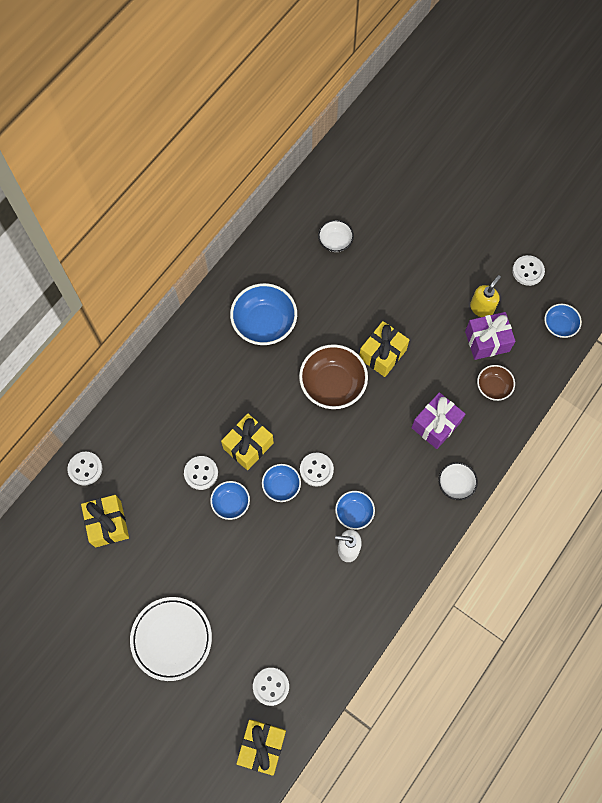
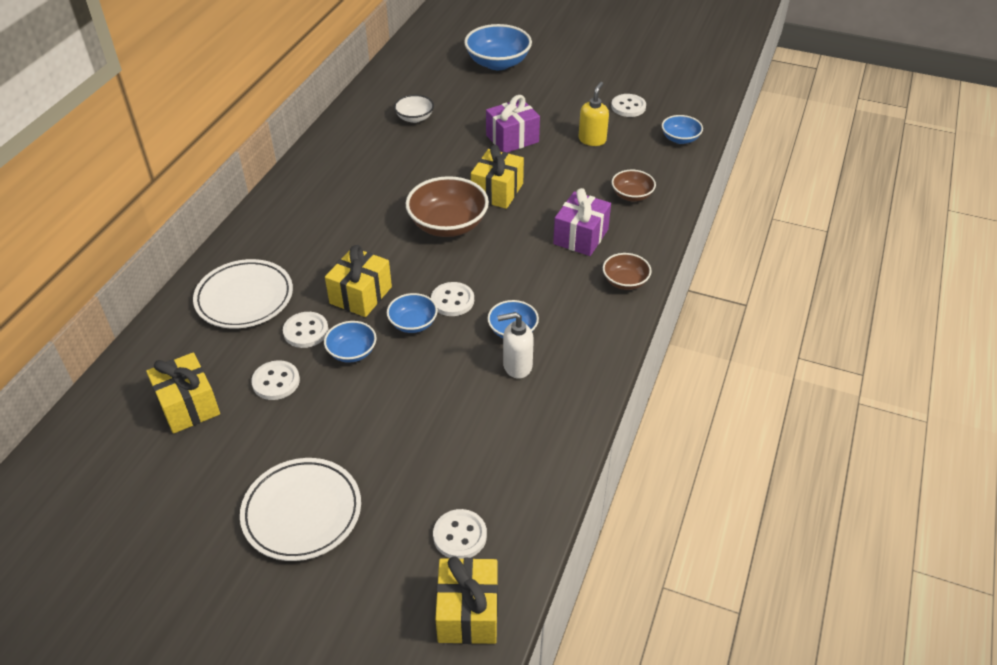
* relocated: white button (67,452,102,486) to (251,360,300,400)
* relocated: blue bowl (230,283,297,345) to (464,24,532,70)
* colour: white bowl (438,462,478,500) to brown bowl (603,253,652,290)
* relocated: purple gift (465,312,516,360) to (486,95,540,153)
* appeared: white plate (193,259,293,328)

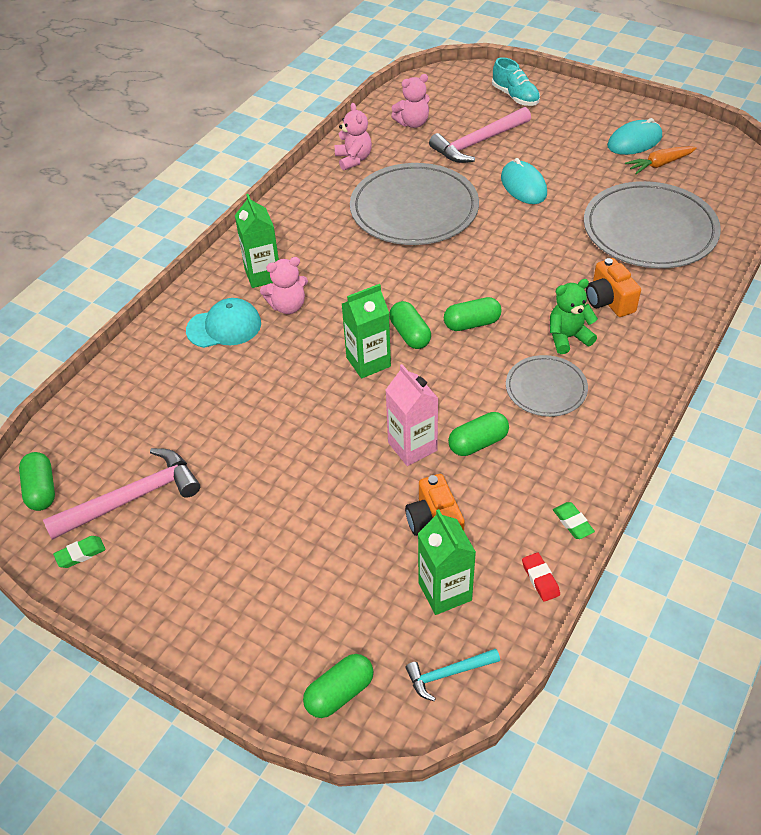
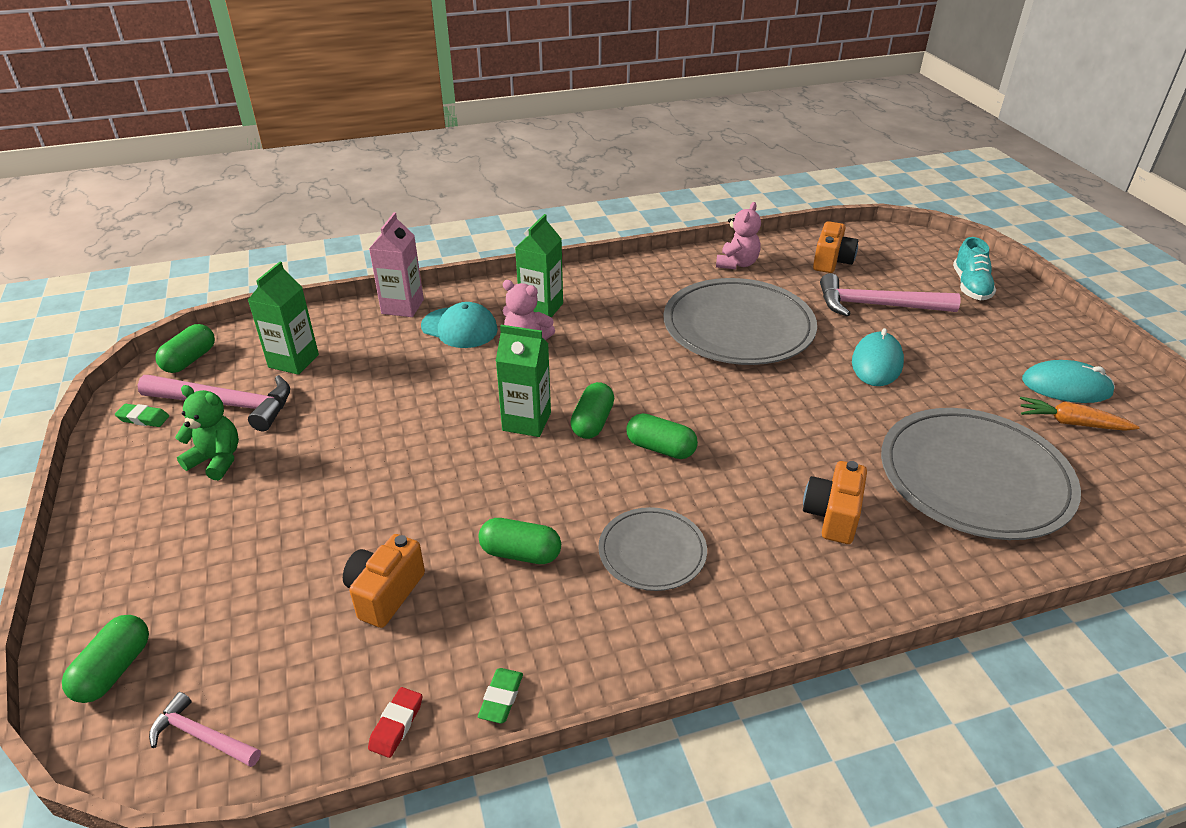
* spun: green capsule (303,654,373,718) = (62,615,149,703) 75 degrees counterclockwise
* relocated: pink carton (386,364,439,466) to (369,212,424,317)
* exchanged: pink teddy bear (391,74,430,128) to orange camera (813,221,858,273)
* colour: turquoise hammer (405,649,500,701) to pink hammer (149,692,261,767)
* relocated: green carton (418,509,476,615) to (248,262,319,375)
* relocated: green teddy bear (550,279,598,354) to (175,385,239,480)

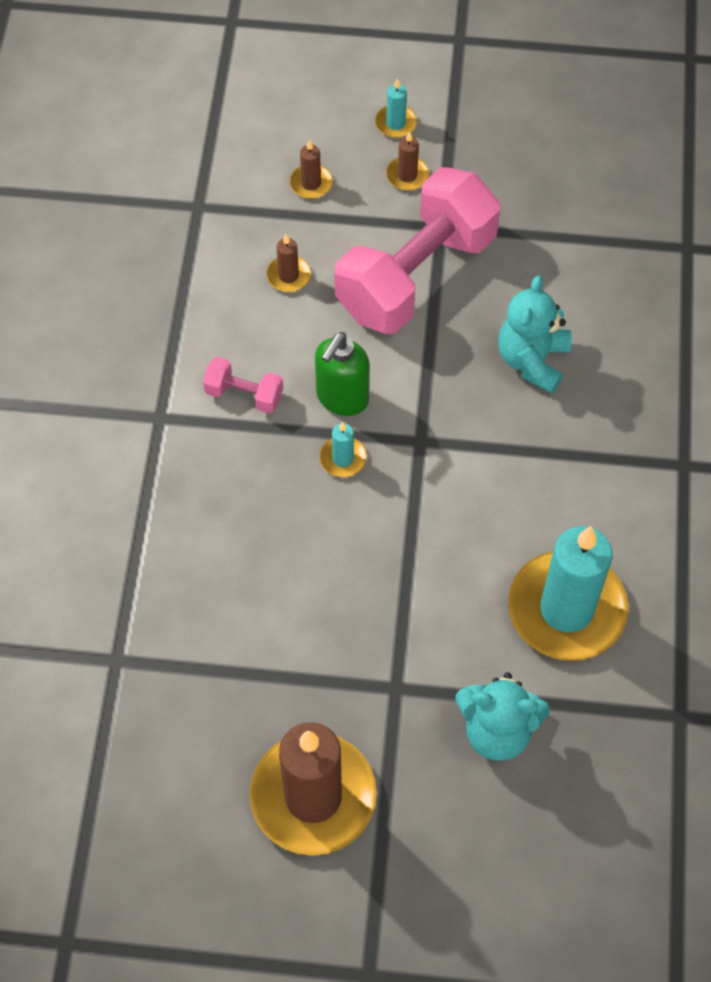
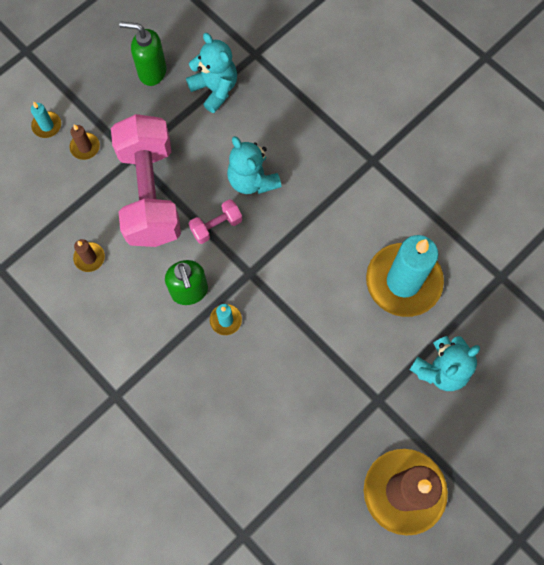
* relocated: pink dumbbell (203,357,283,413) to (189,199,242,244)
* missing: brown candle (290,139,333,199)
* appeared: green soap dispenser (119,21,166,86)
* appeared: turquoise teddy bear (186,33,237,113)

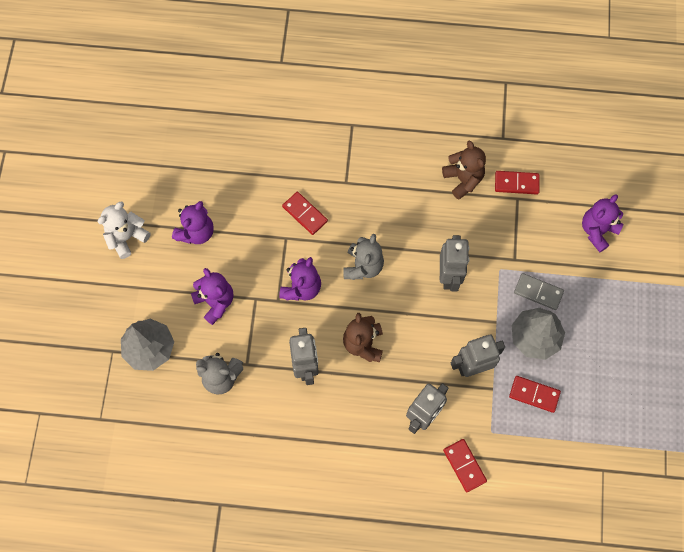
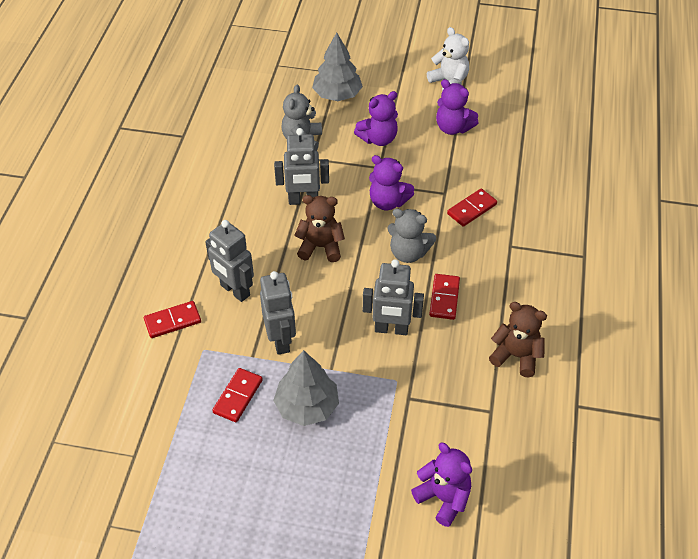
* spun: brown teddy bear (442,140,486,200) = (489,302,547,378) 135 degrees counterclockwise
* relocated: red domino (495,171,540,194) to (429,274,460,320)
* missing: grey domino (514,273,564,310)

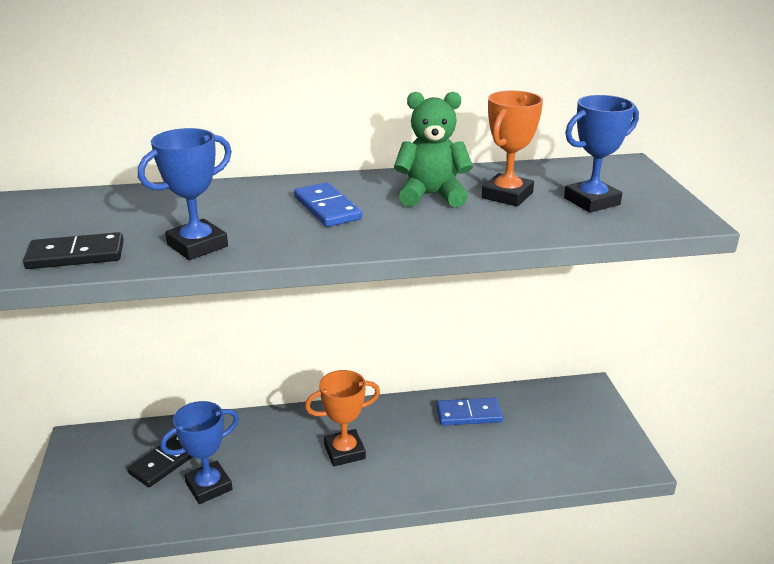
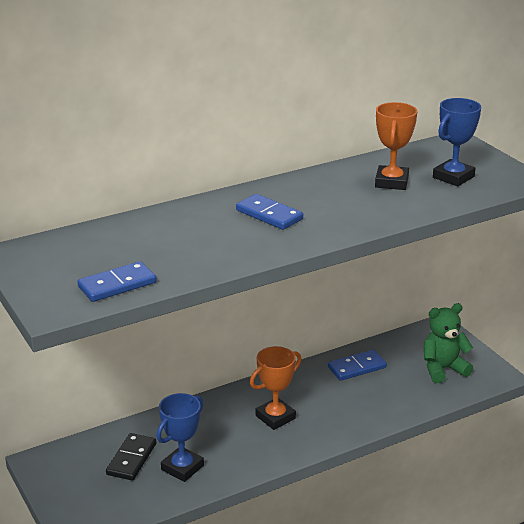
* colour: black domino (23,232,124,269) to blue domino (77,261,157,302)
* missing: blue trophy (138,128,232,260)
* relocated: green teddy bear (394,92,473,207) to (424,303,473,383)

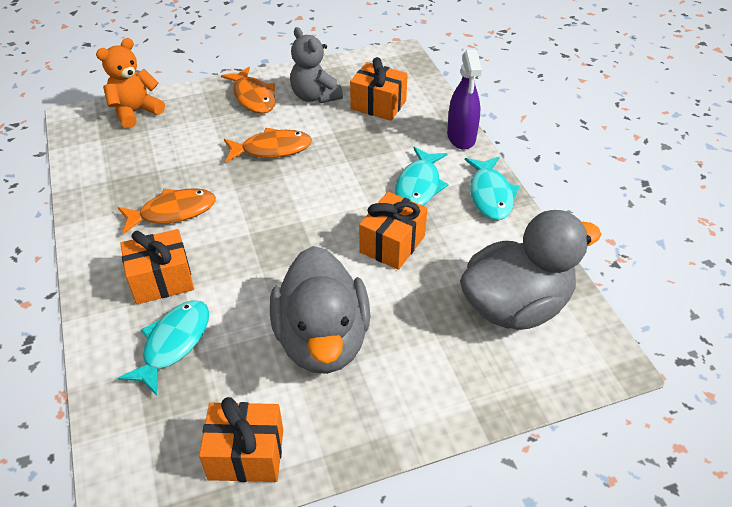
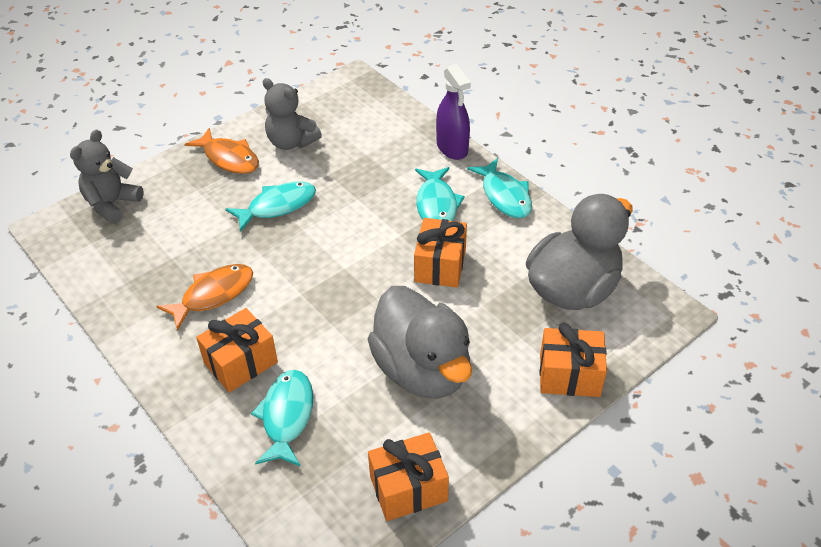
* colour: orange teddy bear (96,38,165,128) to grey teddy bear (70,130,144,224)
* colour: orange fish (224,128,312,162) to turquoise fish (226,181,316,232)
* relocated: orange gift (350,57,408,121) to (540,323,607,397)

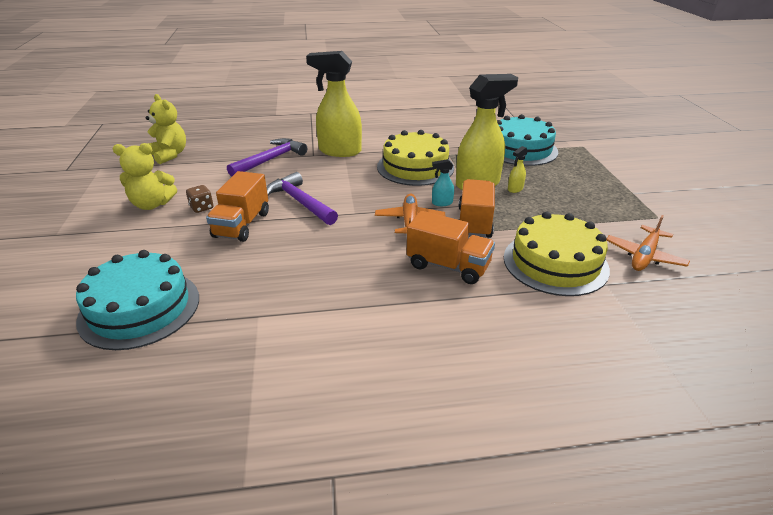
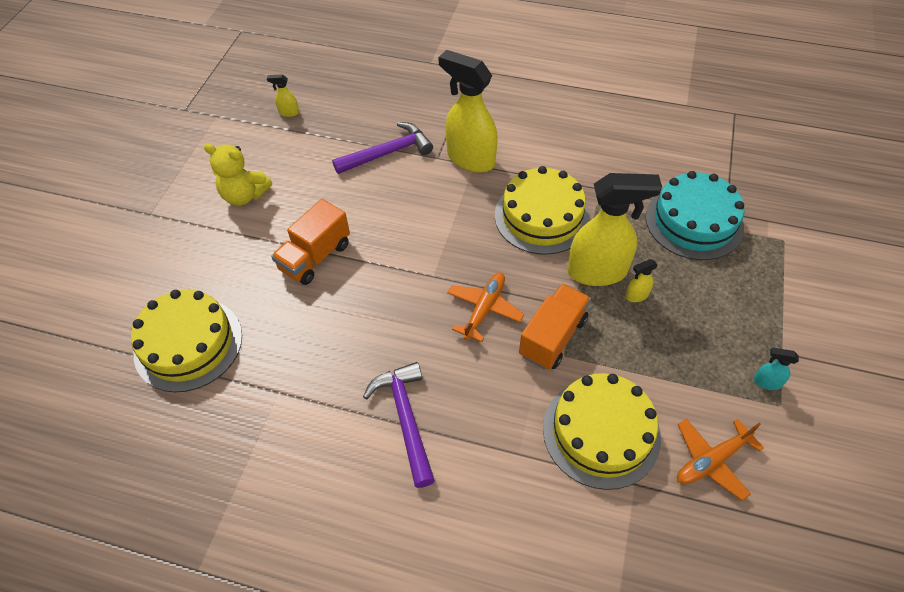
* colour: turquoise cake (76,250,199,350) to yellow cake (131,290,242,392)
* exchanged: yellow teddy bear (146,94,186,164) to yellow spray bottle (267,74,299,117)
* missing: brown dice (186,185,214,213)
* relocated: purple hammer (267,172,338,225) to (363,362,435,488)
* missing: orange truck (406,211,495,284)
* relocated: turquoise spray bottle (432,159,454,206) to (754,348,799,390)

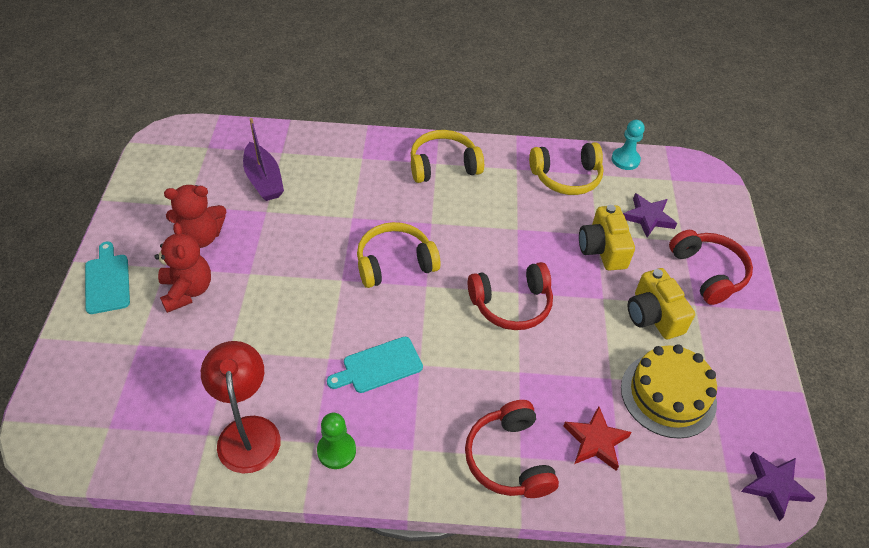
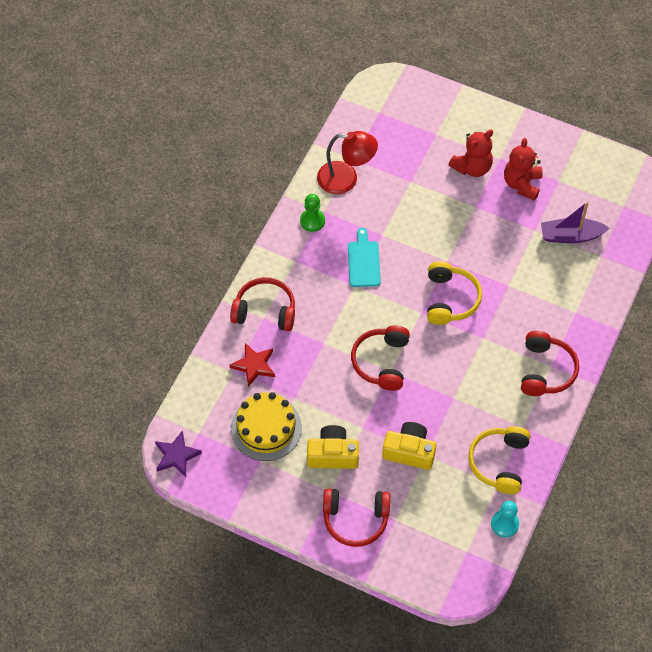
* missing: turquoise cutting board (85,242,130,314)
* spun: red teddy bear (154,223,211,313) = (449,129,493,177) 45 degrees counterclockwise
* colour: yellow headphones (410,130,484,183) to red headphones (521,331,579,396)
* missing: purple star (623,193,677,237)

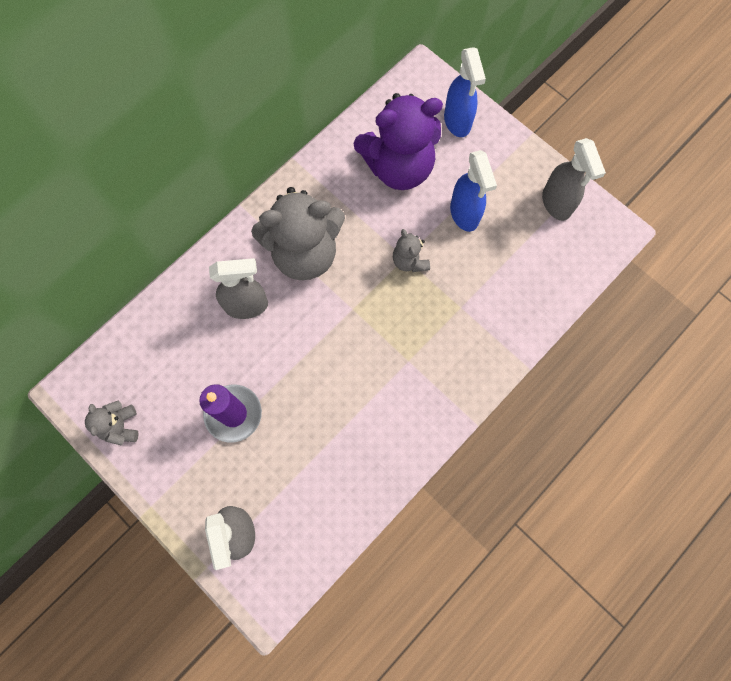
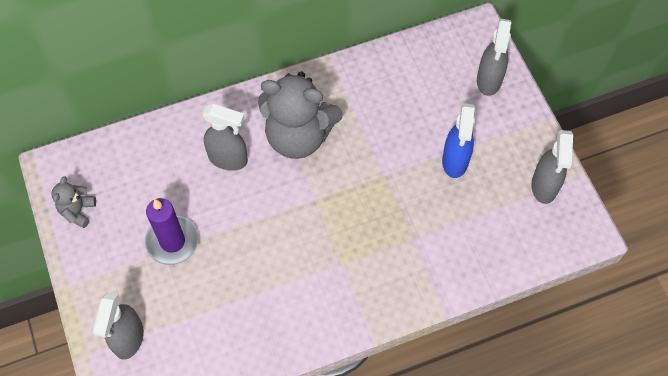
* missing: purple teddy bear (353,93,443,190)
* missing: grey teddy bear (393,229,430,272)
* colour: blue spray bottle (444,47,486,137) to grey spray bottle (477,19,511,96)

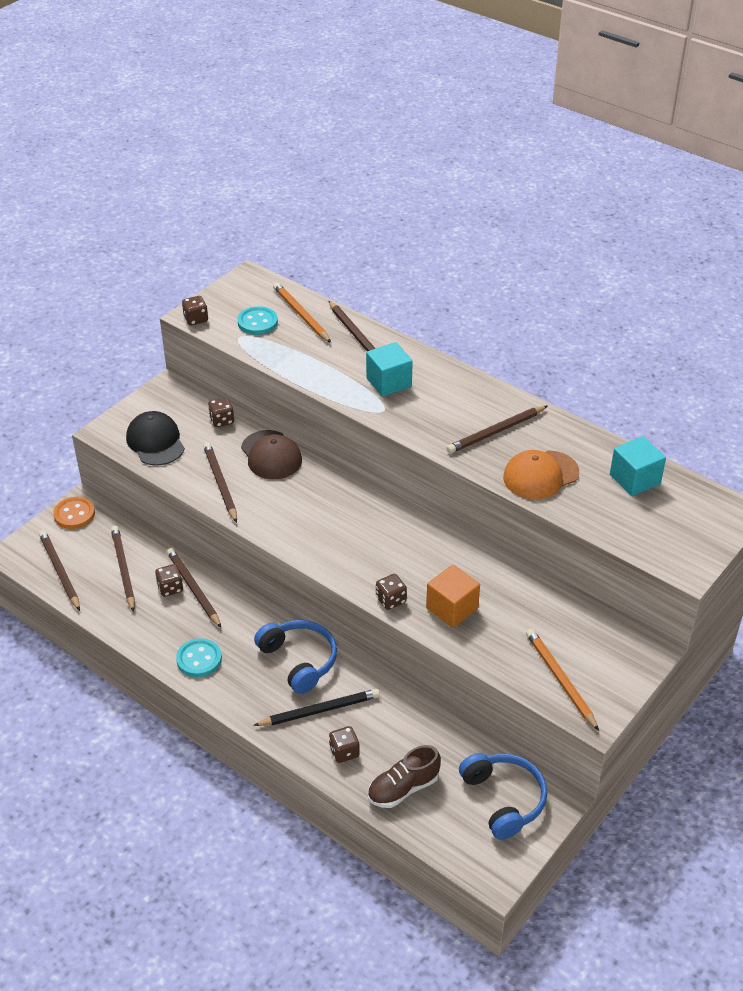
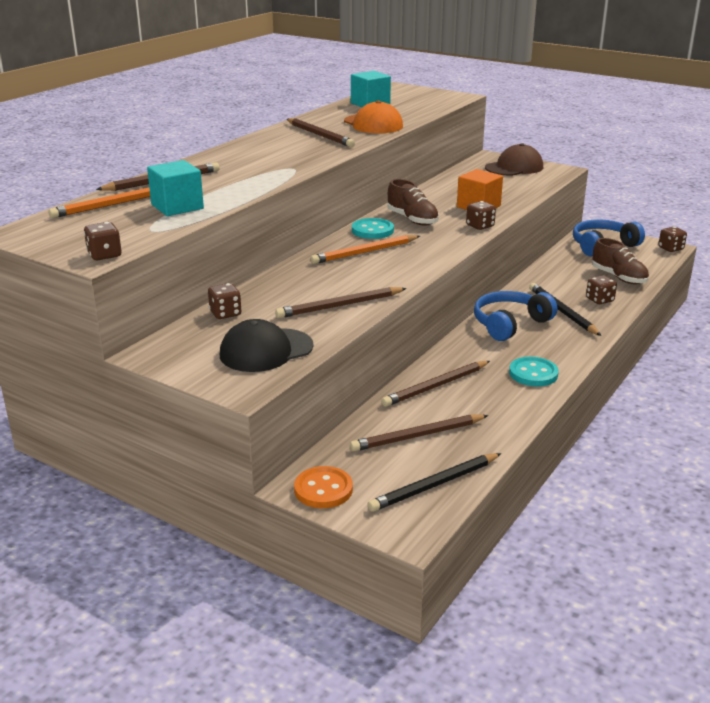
* colour: brown pencil (39,530,80,611) to black pencil (368,453,501,512)
* relocated: brown dice (155,564,183,597) to (659,227,687,252)
* relocated: turquoise button (237,306,278,335) to (352,218,394,239)
* relocated: brown cap (241,430,302,479) to (485,143,543,176)
* relocated: turquoise cube (366,342,413,397) to (147,160,204,216)
* relocated: orange pencil (526,628,599,731) to (310,235,420,264)
* appeared: brown shoe (387,179,439,226)

